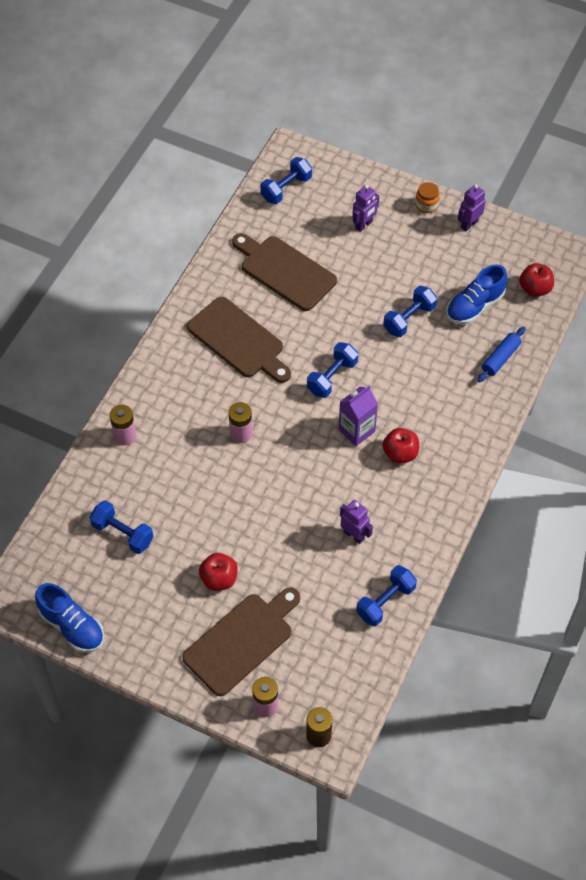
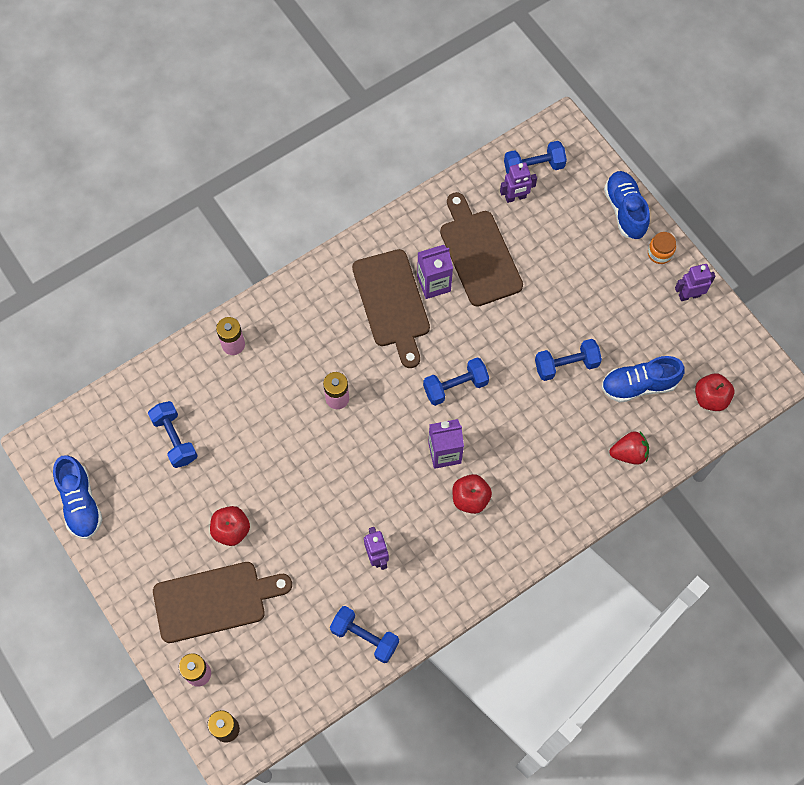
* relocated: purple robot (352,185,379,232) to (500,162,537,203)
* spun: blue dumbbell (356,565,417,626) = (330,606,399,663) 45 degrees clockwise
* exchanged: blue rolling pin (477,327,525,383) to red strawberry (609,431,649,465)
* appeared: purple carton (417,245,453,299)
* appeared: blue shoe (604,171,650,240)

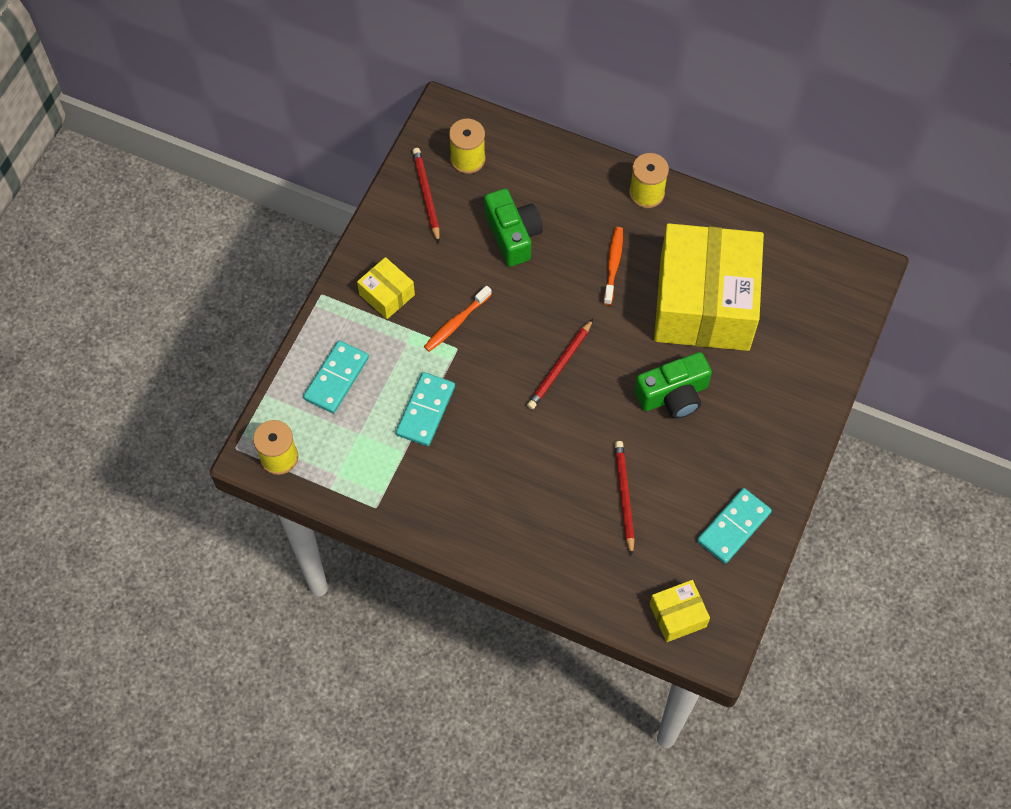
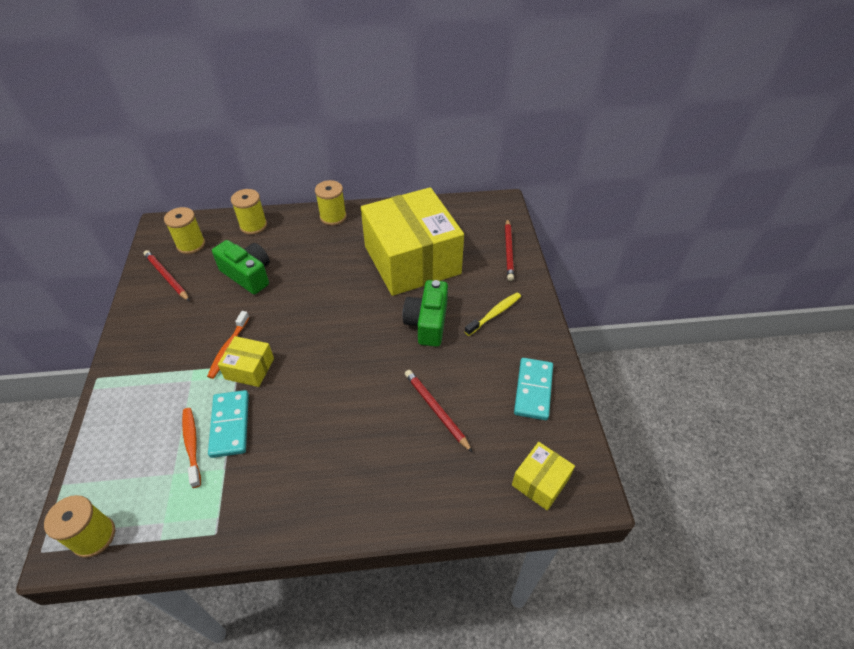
* missing: turquoise domino (303,340,369,413)
* relocated: yellow box (357,257,415,319) to (218,336,274,387)
* relocated: red pencil (527,319,593,409) to (505,218,514,281)
* relocated: orange toothbrush (603,227,623,305) to (182,408,201,488)
* spun: green camera (634,352,712,419) = (403,280,448,347) 150 degrees clockwise
* appeared: yellow spool (231,189,267,235)
* appeared: yellow toothbrush (465,293,521,336)

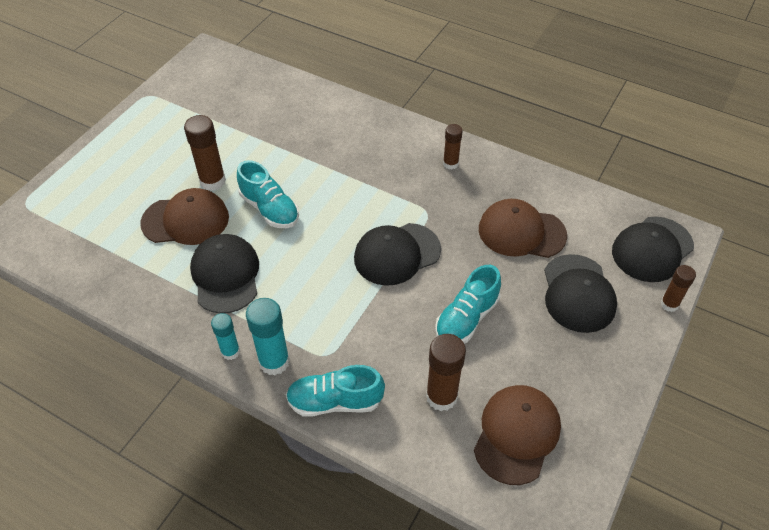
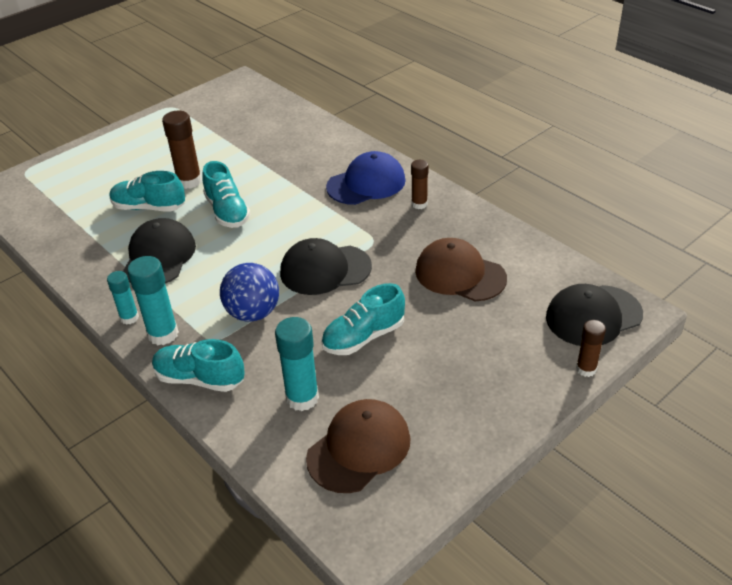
* exchanged: brown cap (140,188,229,245) to turquoise shoe (110,171,185,212)
* colour: brown glue stick (426,334,466,411) to turquoise glue stick (275,317,319,411)
* missing: black cap (544,254,617,333)
* appeared: blue ball (220,263,279,322)
* appeared: blue cap (326,151,406,205)

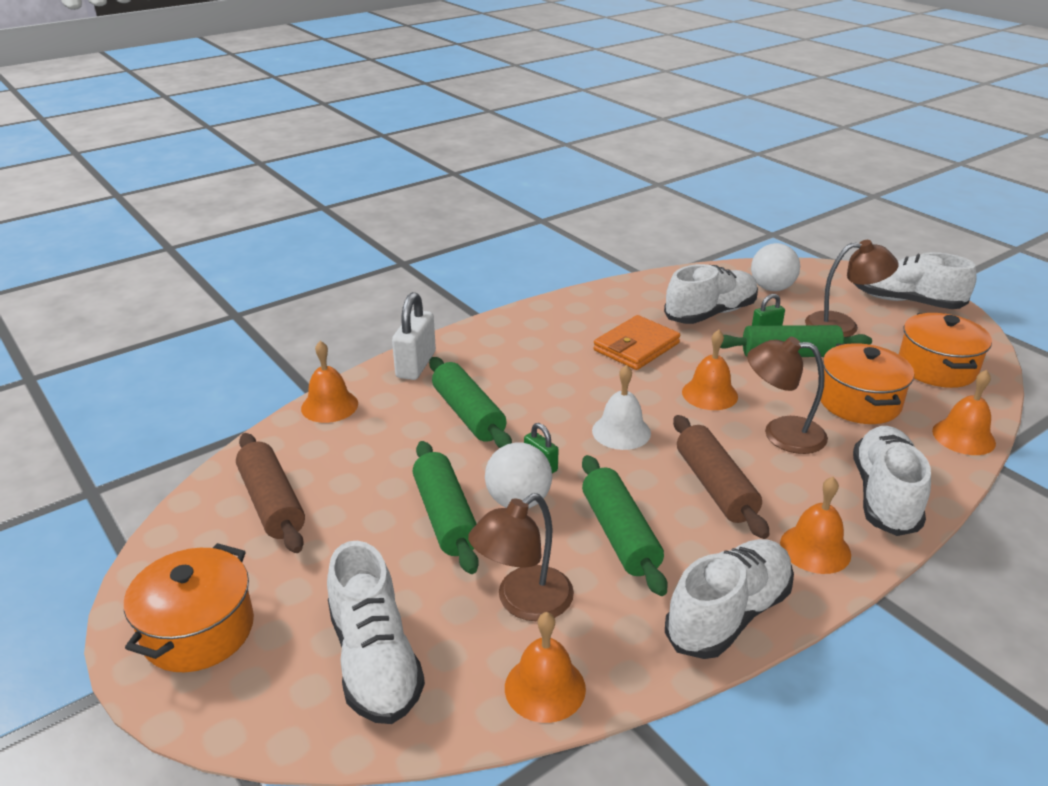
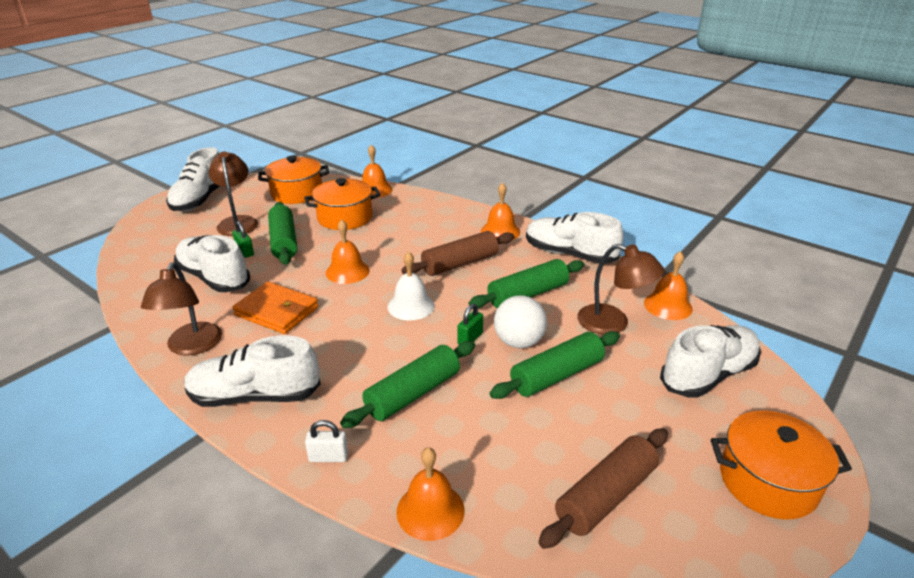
* size: white padlock (392,292,436,380) = (305,420,348,462) x0.55
* relocated: brown lamp (747,337,828,454) to (141,263,222,356)
* missing: white ball (751,243,800,291)
* relocated: white shoe (853,426,931,536) to (184,335,321,407)

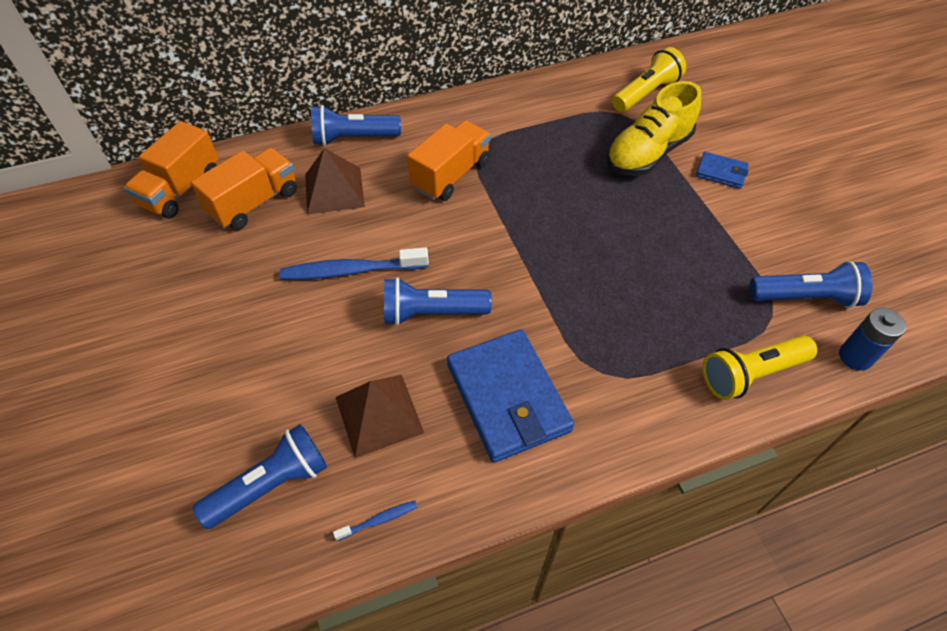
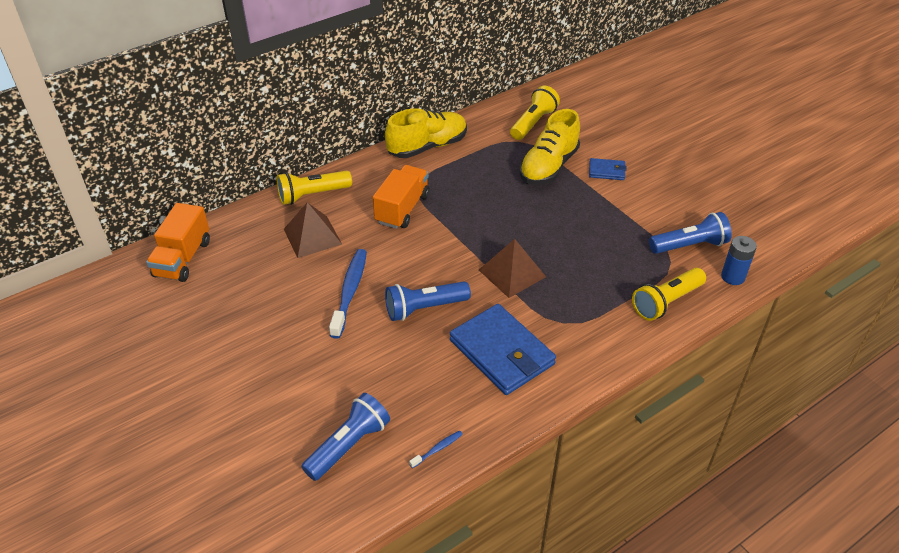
* missing: orange truck (191,148,297,230)
* spun: blue toothbrush (280,247,429,280) = (329,249,367,339) 120 degrees clockwise
* colour: blue flashlight (311,105,401,146) to yellow flashlight (277,171,352,205)
* relocated: brown pyramid (336,375,424,458) to (479,239,546,298)
* appeared: yellow shoe (385,109,467,158)

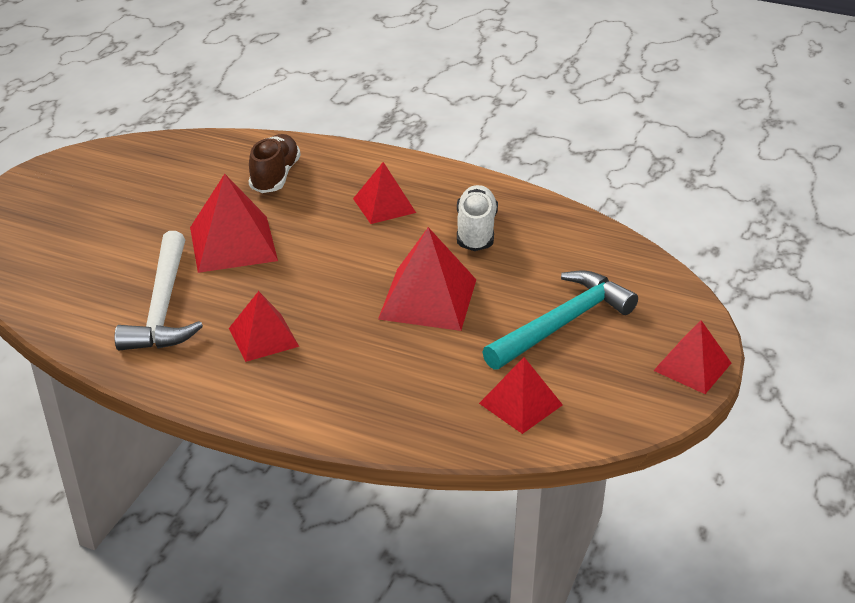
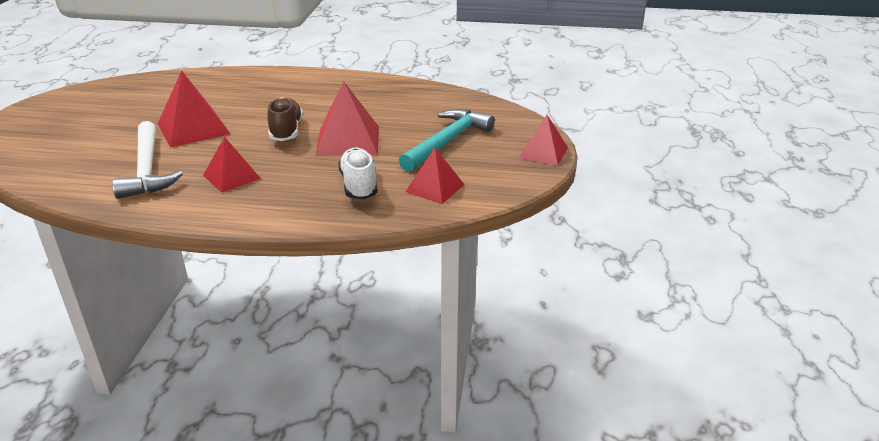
* relocated: brown shoe (248,134,301,193) to (267,97,303,141)
* missing: red pyramid (353,162,416,224)
* relocated: white shoe (457,185,498,251) to (338,147,378,199)

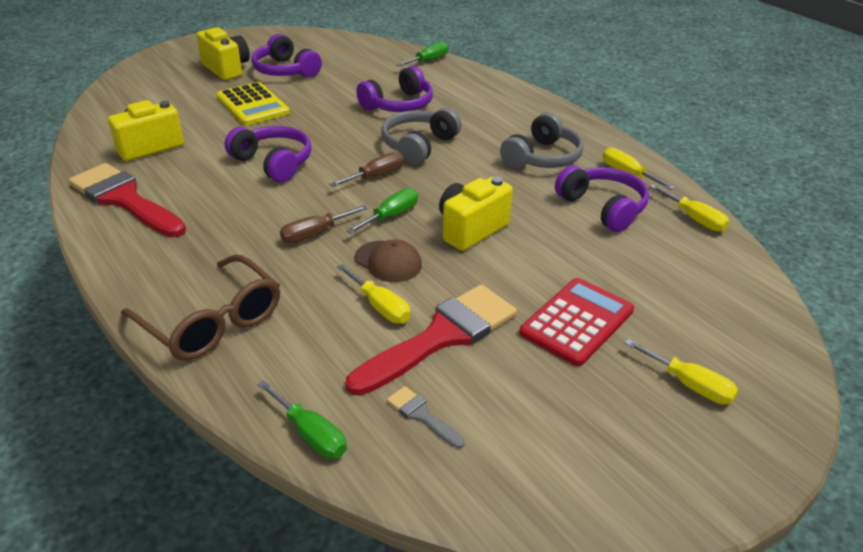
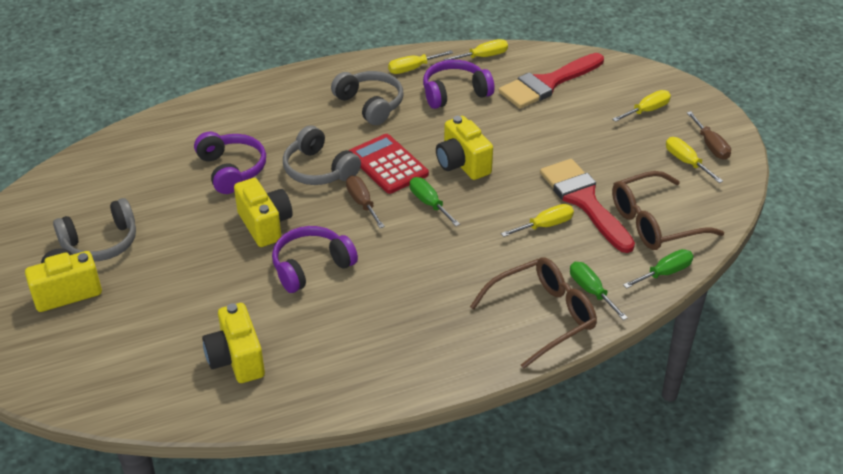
* relocated: red brush (69,163,186,237) to (499,53,604,109)
* missing: yellow calculator (217,82,290,125)
* colour: purple headphones (251,34,322,78) to grey headphones (53,198,136,261)
* relocated: brown screwdriver (280,205,368,244) to (687,111,731,160)
* missing: brown cap (355,240,422,282)
* exchanged: grey brush (387,386,465,448) to brown glasses (612,171,724,250)
* relocated: green screwdriver (397,42,449,67) to (570,262,628,320)
* relocated: red calculator (519,278,634,366) to (348,134,429,194)
* appeared: yellow camera (234,178,293,247)
* appeared: yellow screwdriver (666,137,723,183)

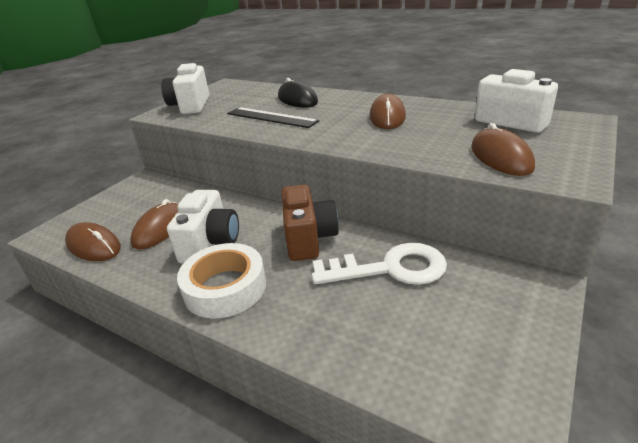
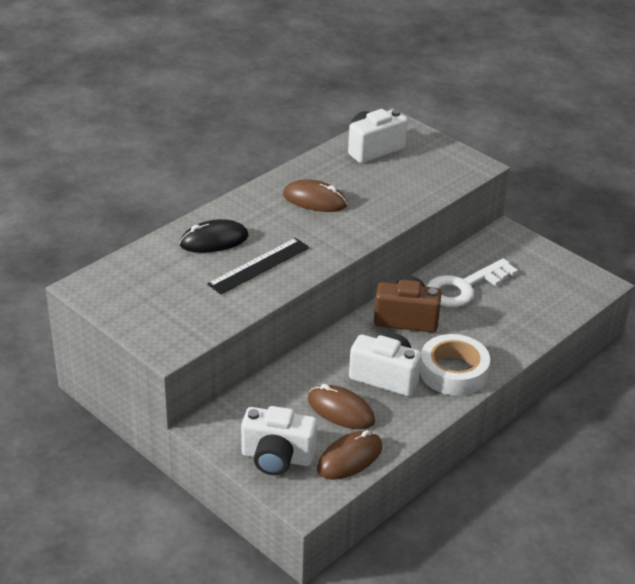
* relocated: white camera (161,63,209,114) to (241,406,317,475)
* spun: white key (312,243,447,285) = (426,259,518,307) 135 degrees counterclockwise
* missing: brown mouse (471,123,535,176)

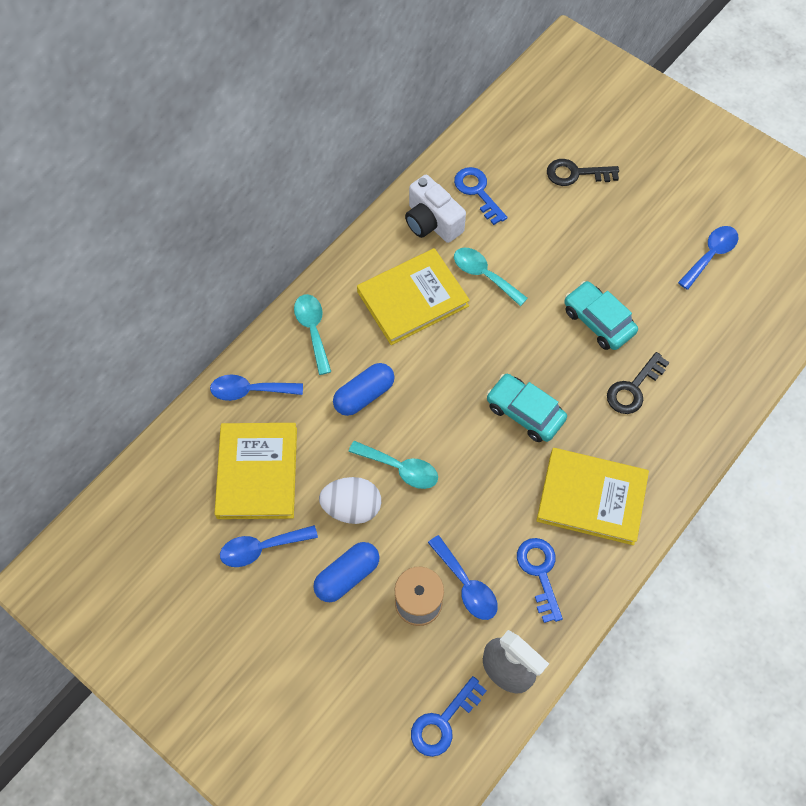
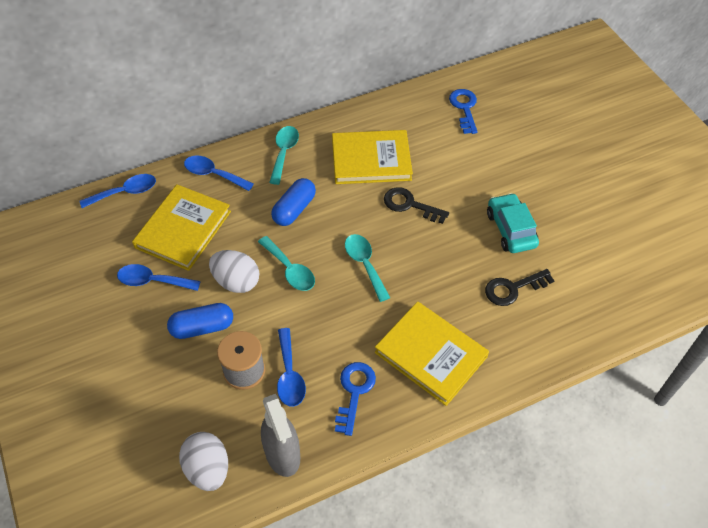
* spun: blue capsule (333,363,395,416) = (271,178,316,226) 45 degrees counterclockwise
* missing: white camera (405,175,466,243)
* exchanged: blue key (411,676,487,757) to white egg (179,432,228,491)
* relocated: turquoise spoon (454,248,528,306) to (345,234,390,302)
* missing: turquoise car (486,374,567,442)
* relocated: black key (547,159,619,186) to (384,187,449,224)
* relocated: blue spoon (678,226,738,290) to (80,174,156,208)

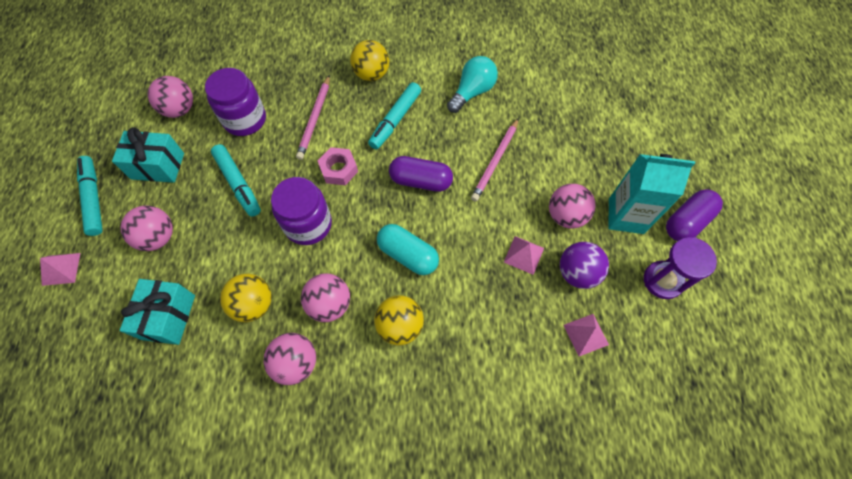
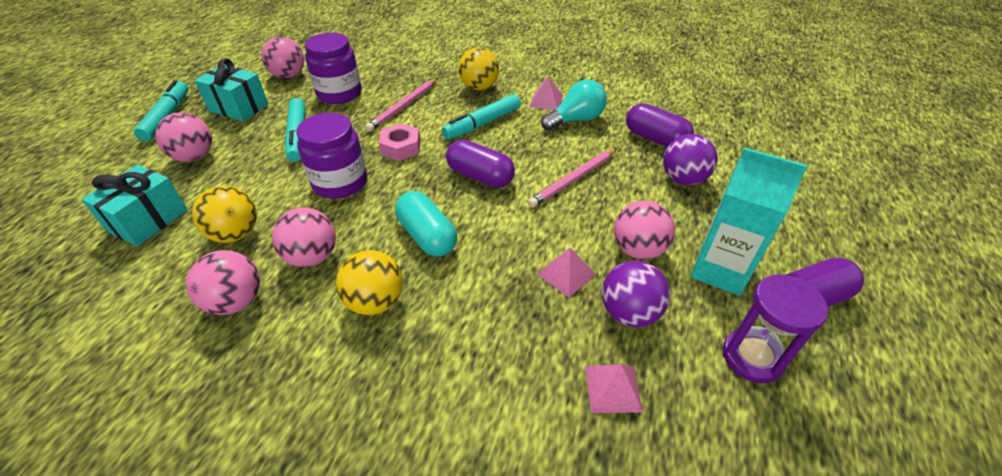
* relocated: pink pyramid (40,253,80,286) to (529,76,563,110)
* appeared: purple capsule (626,103,694,147)
* appeared: purple ball (663,134,718,185)

